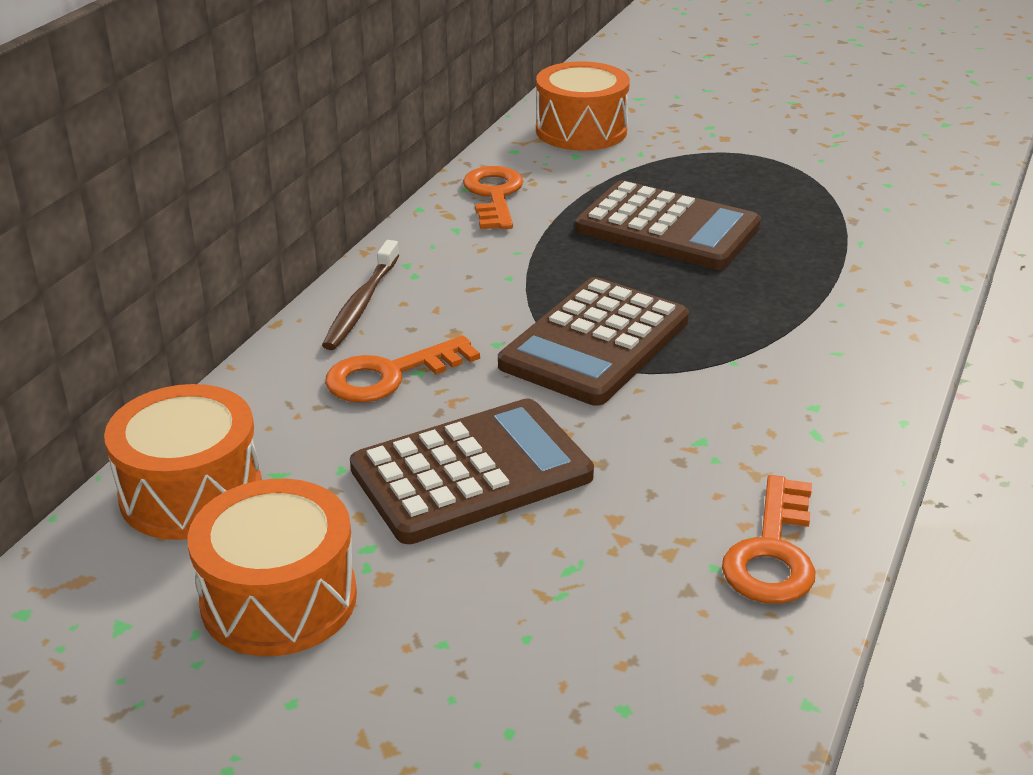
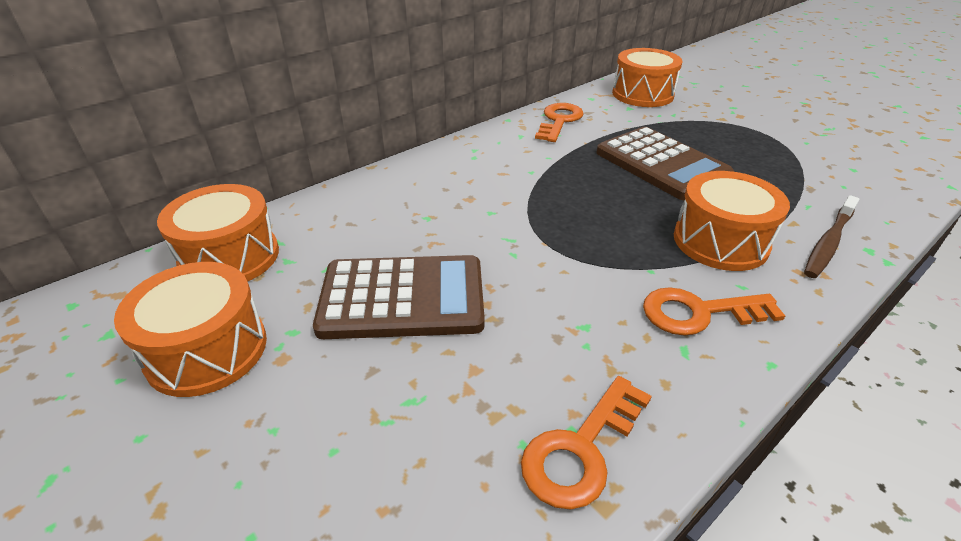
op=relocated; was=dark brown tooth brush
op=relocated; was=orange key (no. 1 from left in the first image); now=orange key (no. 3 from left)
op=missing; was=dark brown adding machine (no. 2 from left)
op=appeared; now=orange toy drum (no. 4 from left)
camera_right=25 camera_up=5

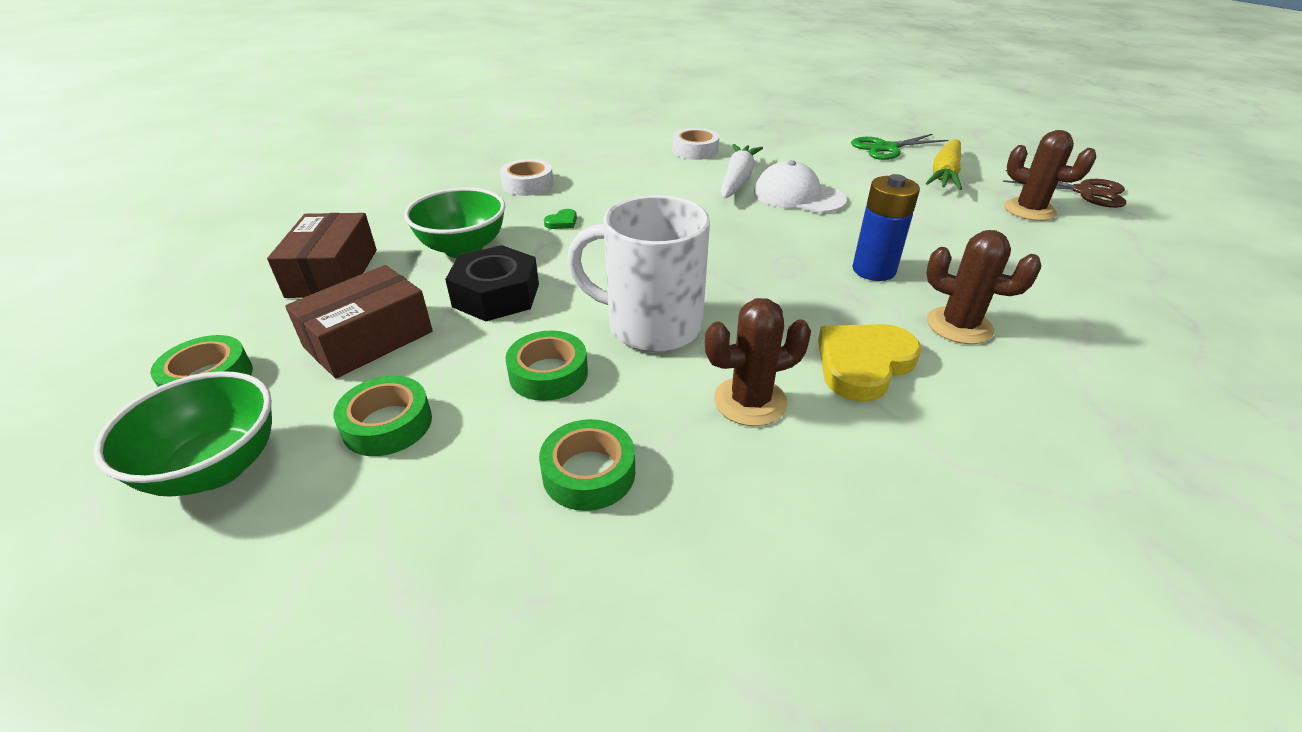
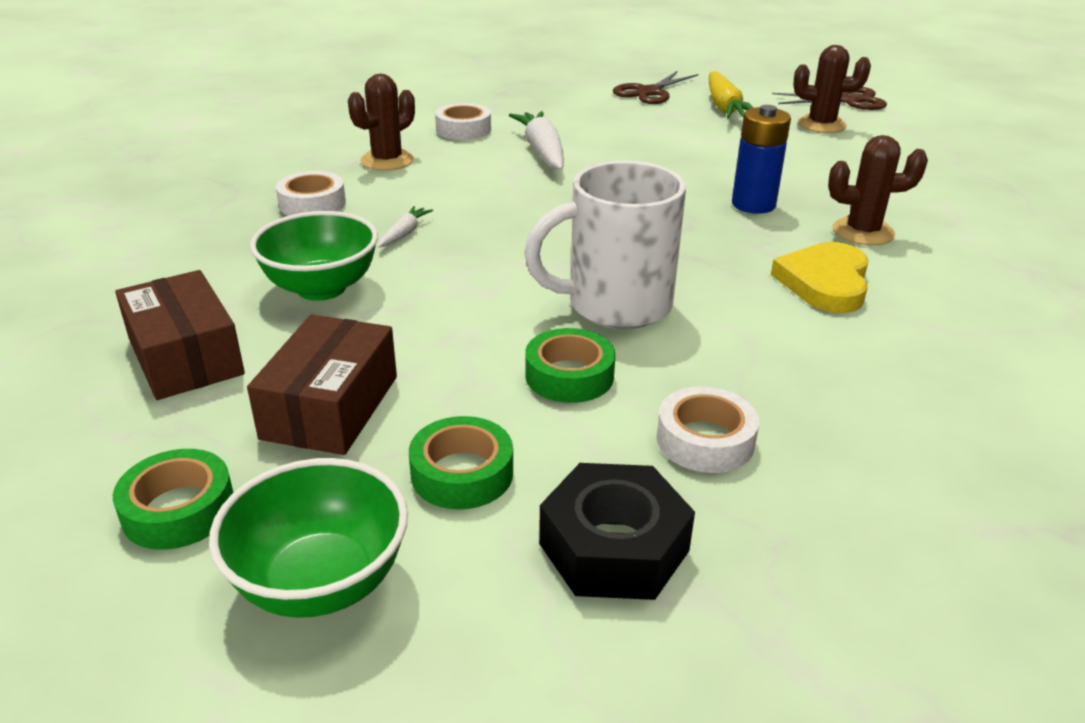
op=relocated; was=ebony nut
op=colour; was=leaf-green sticky tape (no. 4 from left); now=white sticky tape (no. 3 from left)
op=exchanged; was=leaf-green love heart; now=white root vegetable (no. 1 from left)
op=relocated; was=dark brown prickly plant (no. 1 from left)
op=missing; was=white baseball cap
op=colour; was=leaf-green pair of scissors; now=dark brown pair of scissors (no. 1 from left)
camera_right=-30 camera_up=-5

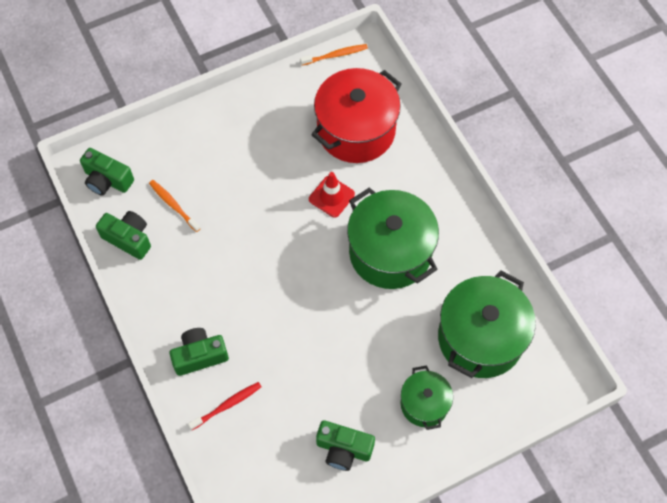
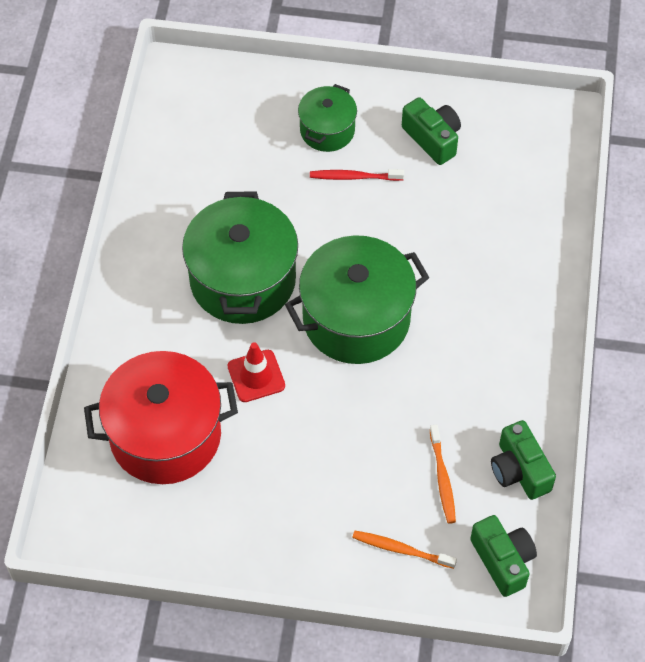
op=missing; was=leaf-green compact camera (no. 3 from left)
op=relocated; was=crimson tooth brush
op=relocated; was=orange tooth brush (no. 2 from left in the first image); now=orange tooth brush (no. 1 from left)
op=relocated; was=leaf-green cooking pot (no. 3 from left)
camera_right=-145 camera_up=-5

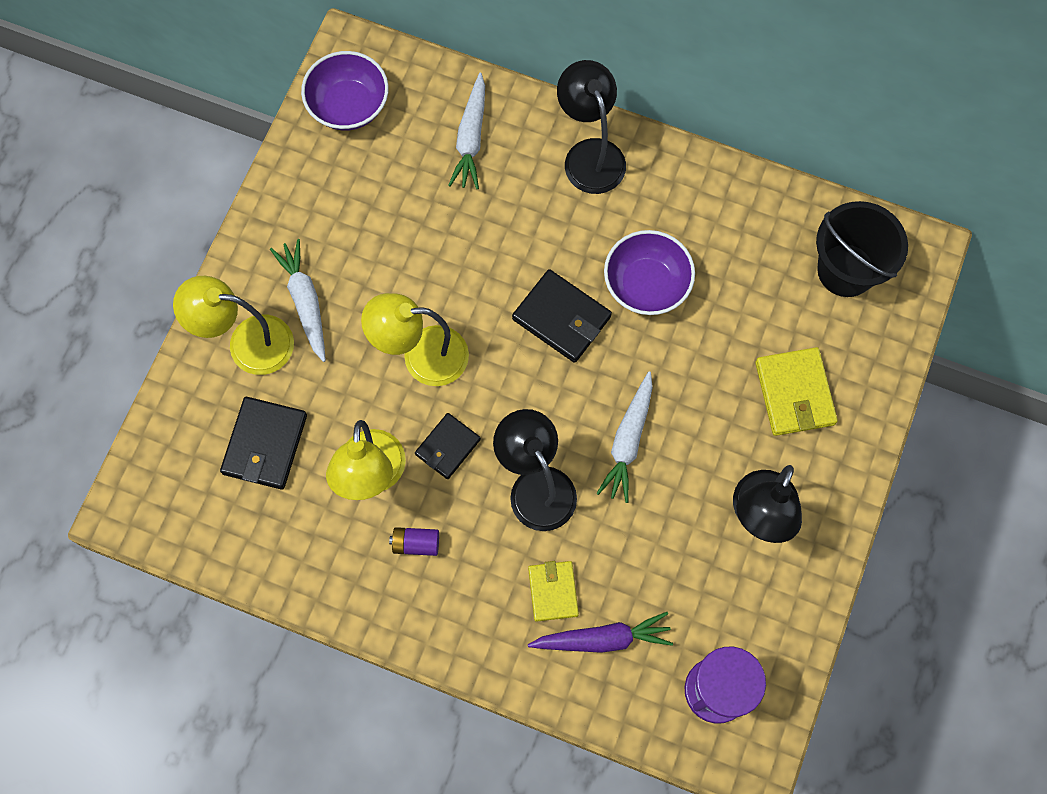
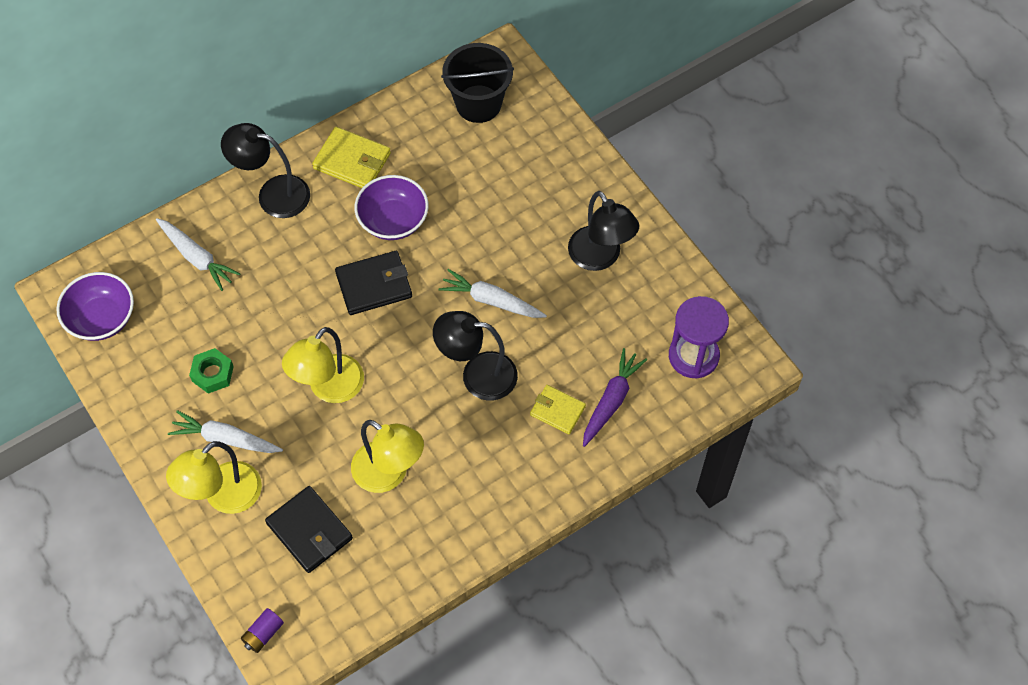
op=relocated; was=royal purple AA battery
op=missing; was=ebony card wallet (no. 2 from left)
op=spun; was=white root vegetable (no. 3 from left); clockwise=150
op=relocated; was=golden card wallet (no. 2 from left in the first image); now=golden card wallet (no. 1 from left)
op=appeared; now=leaf-green nut
camera_right=-55 camera_up=-10

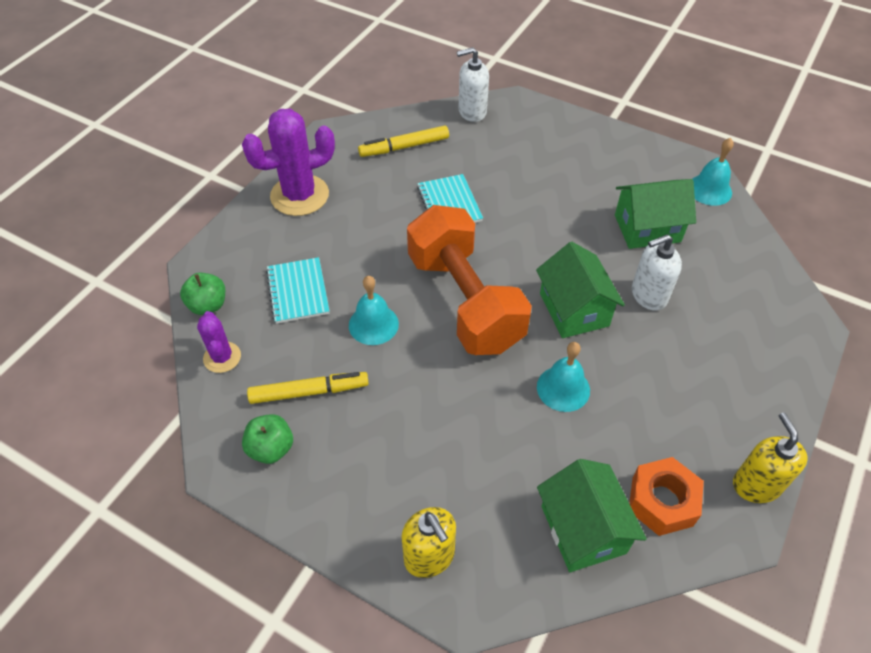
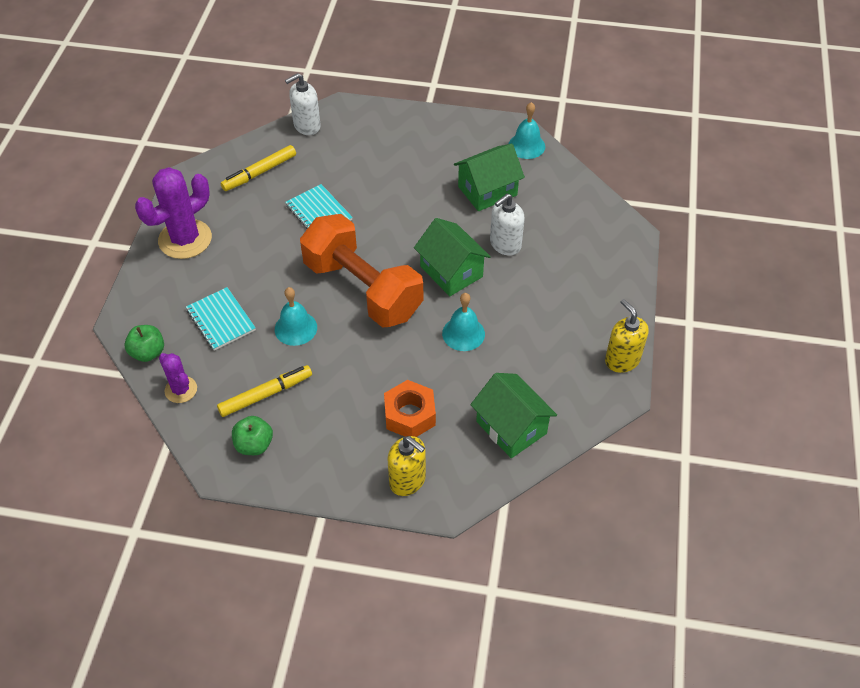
op=relocated; was=orange nut
camera_right=-20 camera_up=0

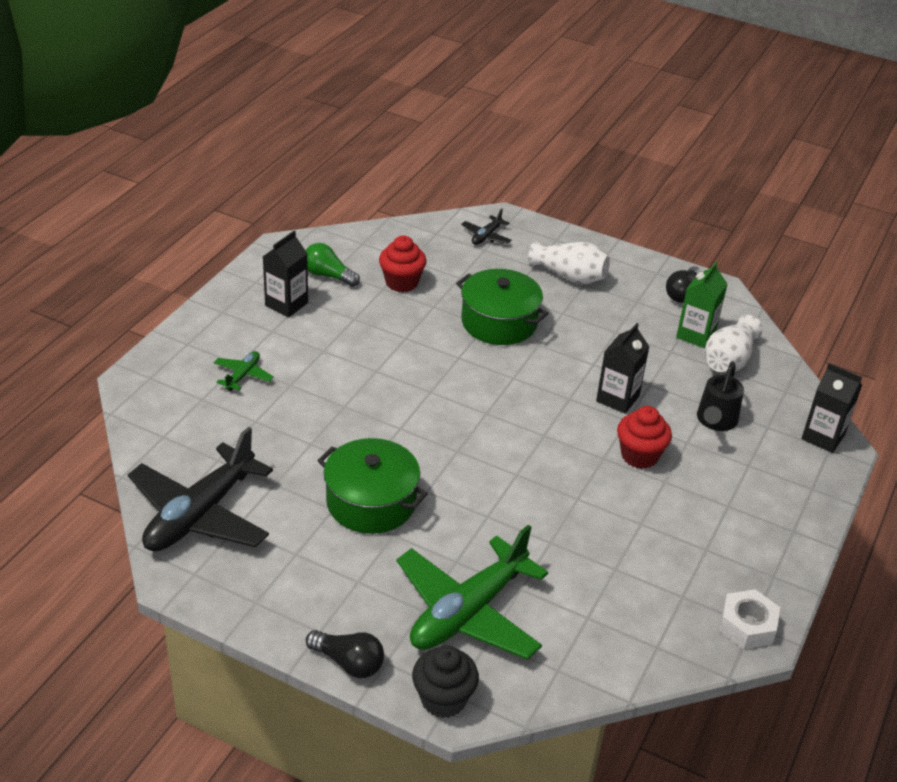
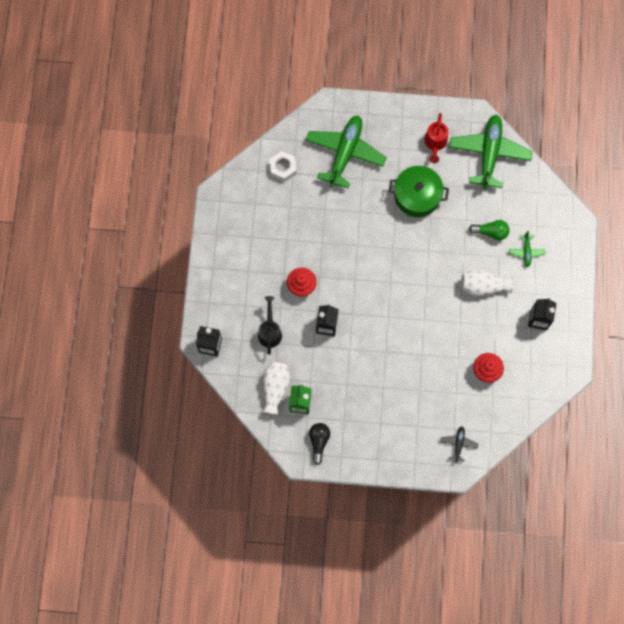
op=colour; was=ebony plane (no. 1 from left); now=leaf-green plane (no. 2 from left)
op=relocated; was=leaf-green bulb
op=missing; was=ebony bulb (no. 1 from left)
op=missing; was=ebony cupcake
op=missing; was=leaf-green cooking pot (no. 2 from left)
op=relocated; was=white vase (no. 1 from left in the first image); now=white vase (no. 2 from left)
op=relocated; was=white nut
op=appeared; now=crimson sprinkling can
camera_right=160 camera_up=35

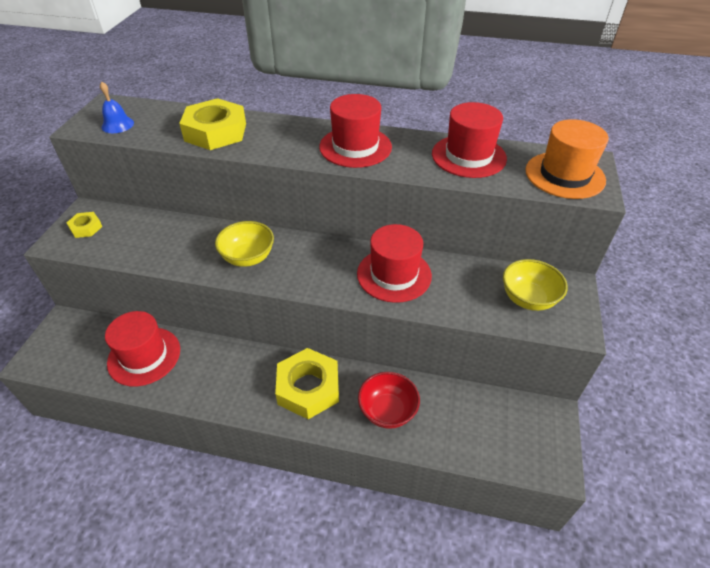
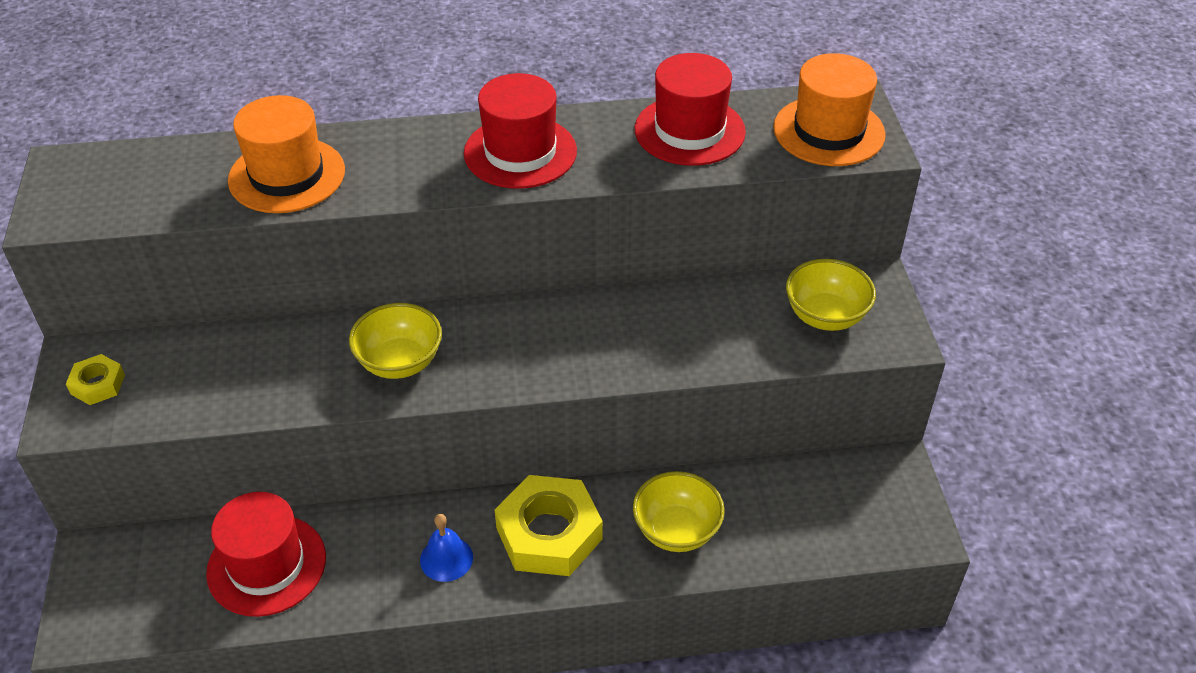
op=relocated; was=cobalt bell
op=exchanged; was=golden nut (no. 2 from left); now=orange hat (no. 1 from left)
op=missing; was=crimson hat (no. 3 from left)
op=colour; was=crimson bowl; now=golden bowl (no. 2 from left)
camera_right=-20 camera_up=0

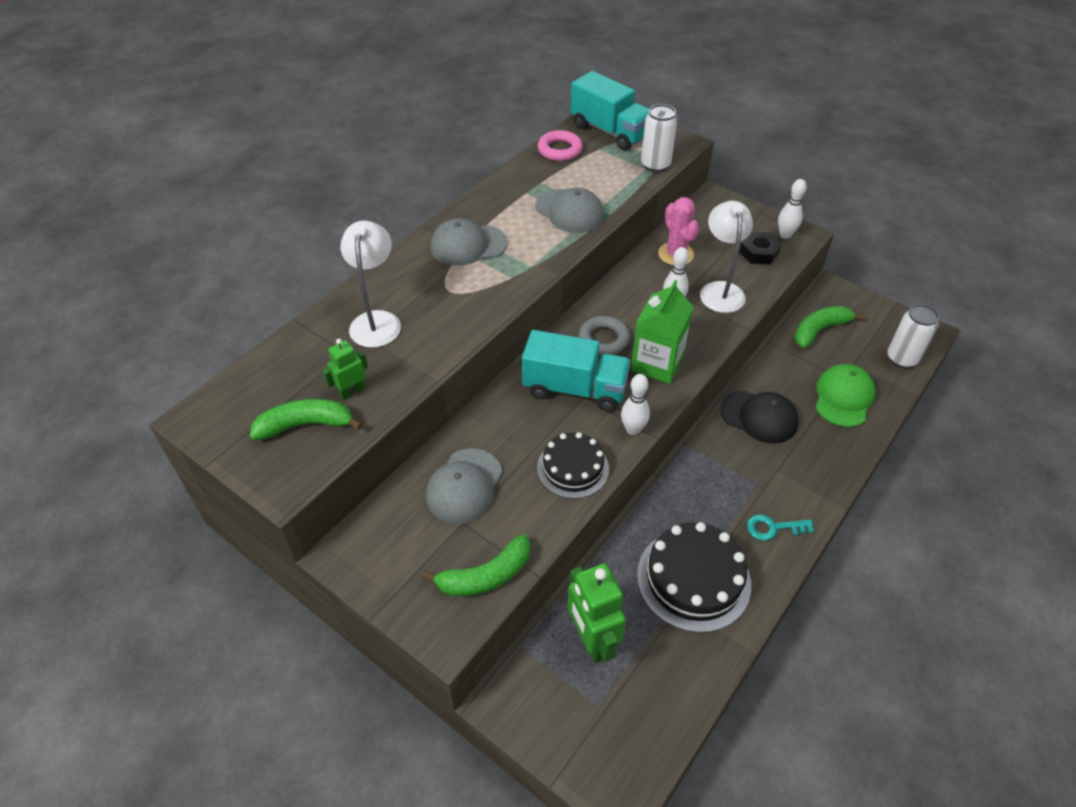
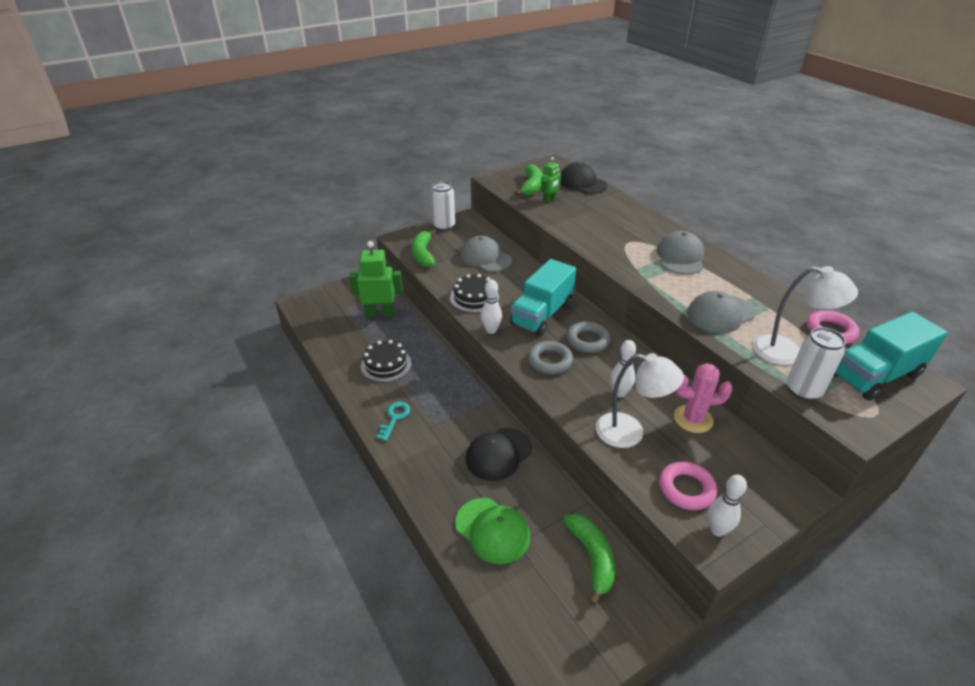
op=spun; was=leaf-green toy robot (no. 1 from left in the first image); clockwise=60
op=relocated; was=white desk lamp (no. 1 from left in the first image); now=white desk lamp (no. 2 from left)
op=exchanged; was=leaf-green carton; now=grey hoop (no. 1 from left)
op=size; was=ebony cake (no. 2 from left in the first image); ratio=0.65
op=exchanged; was=ebony nut; now=rose-pink hoop (no. 1 from left)
op=relocated; was=white can (no. 2 from left in the first image); now=white can (no. 1 from left)
op=appeared; now=ebony baseball cap (no. 2 from left)
camera_right=110 camera_up=-10

